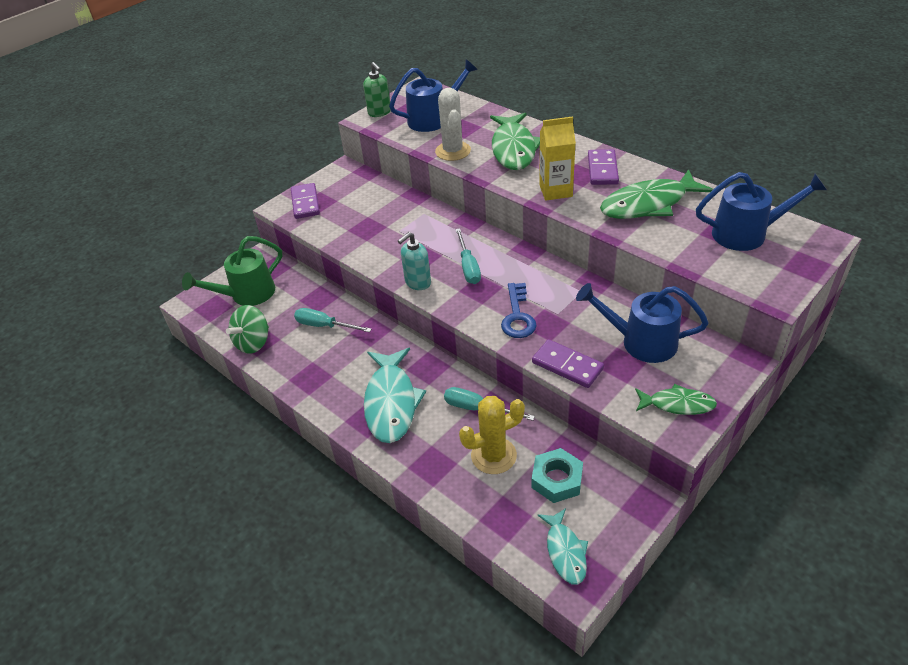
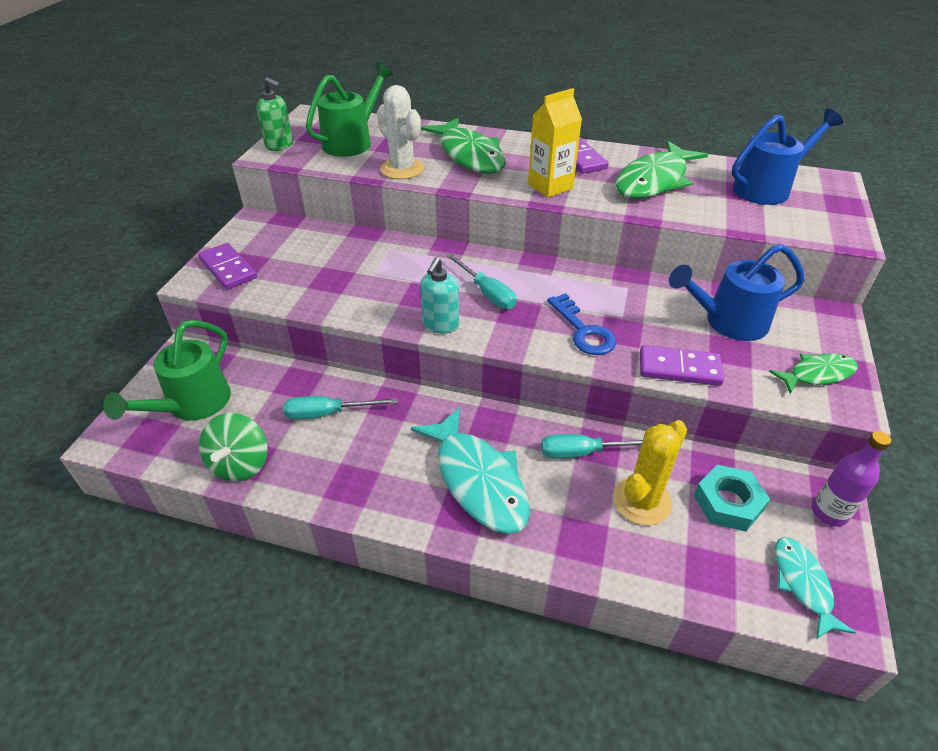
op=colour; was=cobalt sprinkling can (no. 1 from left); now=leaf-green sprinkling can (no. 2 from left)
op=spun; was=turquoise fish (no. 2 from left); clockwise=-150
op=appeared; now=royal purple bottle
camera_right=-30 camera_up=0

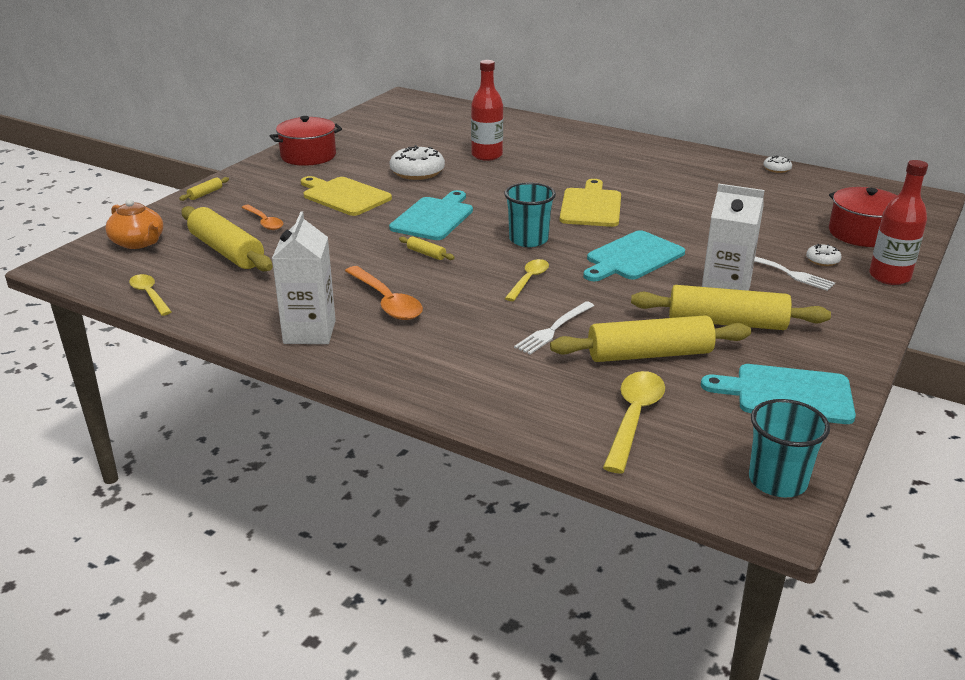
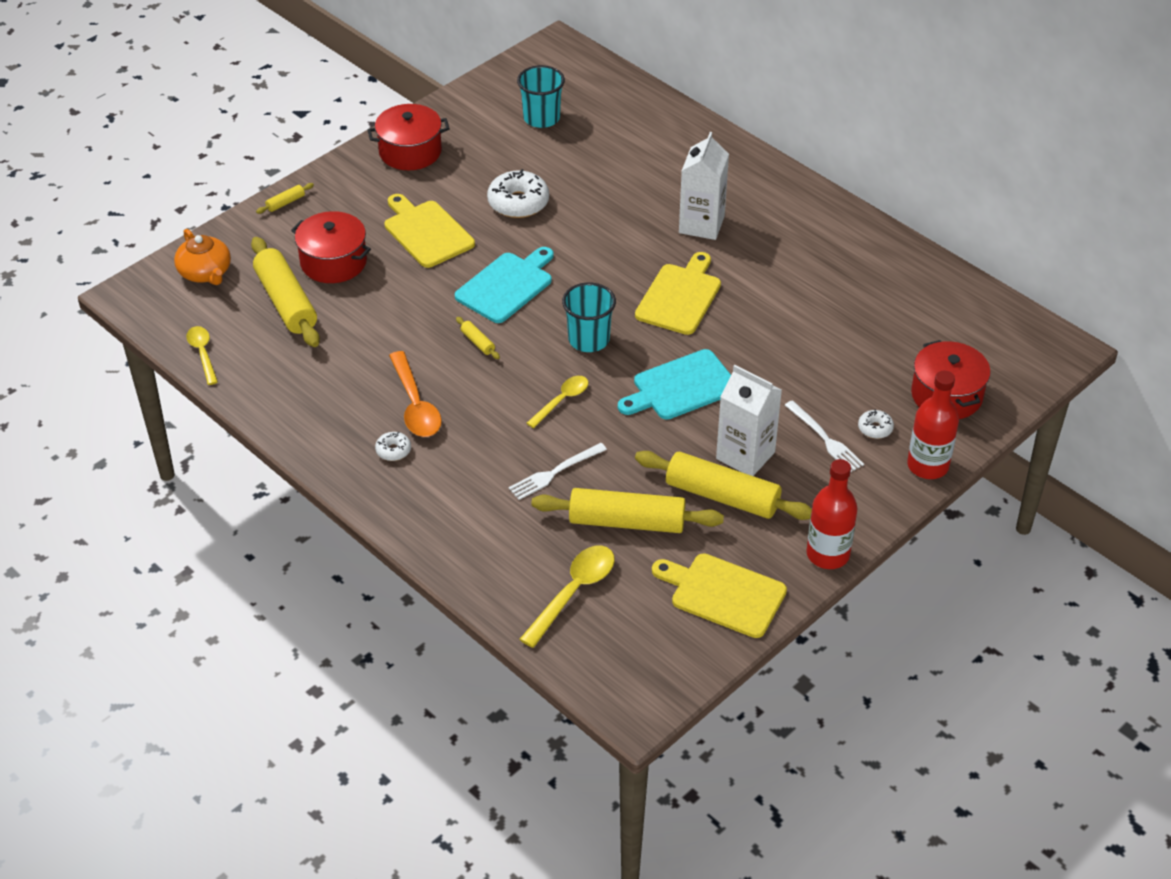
op=exchanged; was=orange spoon (no. 1 from left); now=crimson cooking pot (no. 1 from left)
op=relocated; was=white carton (no. 1 from left)
op=relocated; was=crimson bottle (no. 1 from left)
op=colour; was=turquoise cutting board (no. 3 from left); now=golden cutting board (no. 3 from left)
op=relocated; was=turquoise tumbler (no. 2 from left in the first image); now=turquoise tumbler (no. 1 from left)
op=relocated; was=white doughnut (no. 2 from left in the first image); now=white doughnut (no. 1 from left)
camera_right=15 camera_up=15

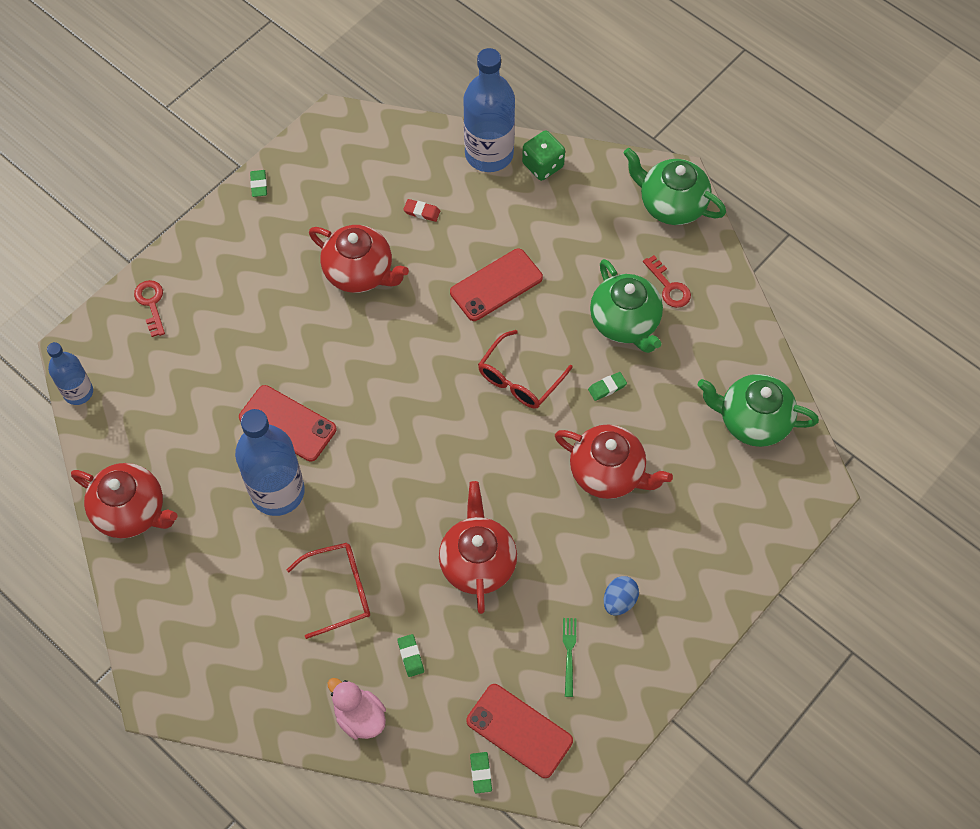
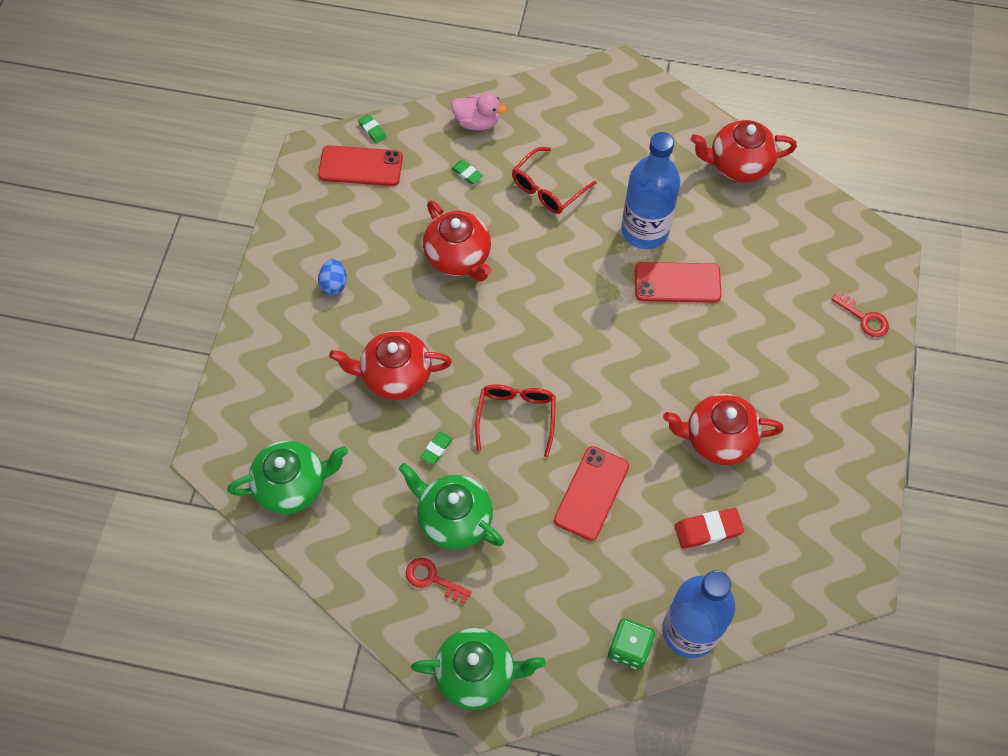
op=missing; was=cobalt bottle (no. 1 from left)
op=missing; was=leaf-green gum eraser (no. 1 from left)
op=size; was=crimson gum eraser; ratio=1.7
op=missing; was=leaf-green dinner fork
camera_right=150 camera_up=0

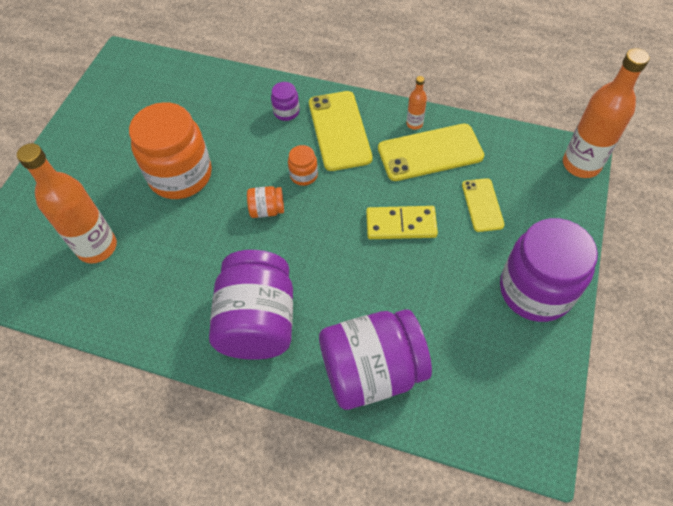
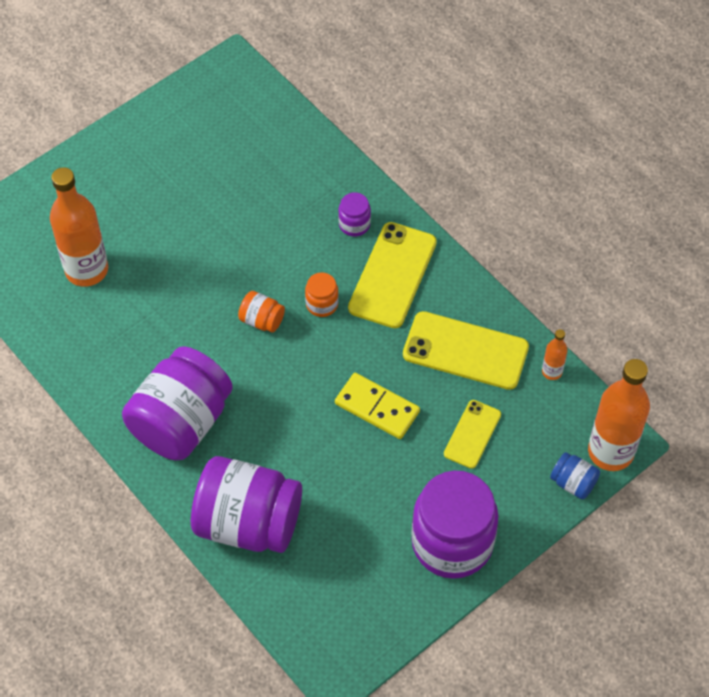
op=missing; was=orange preserve jar (no. 1 from left)
op=relocated; was=orange bottle (no. 2 from left)
op=appeared; now=cobalt preserve jar
camera_right=30 camera_up=0

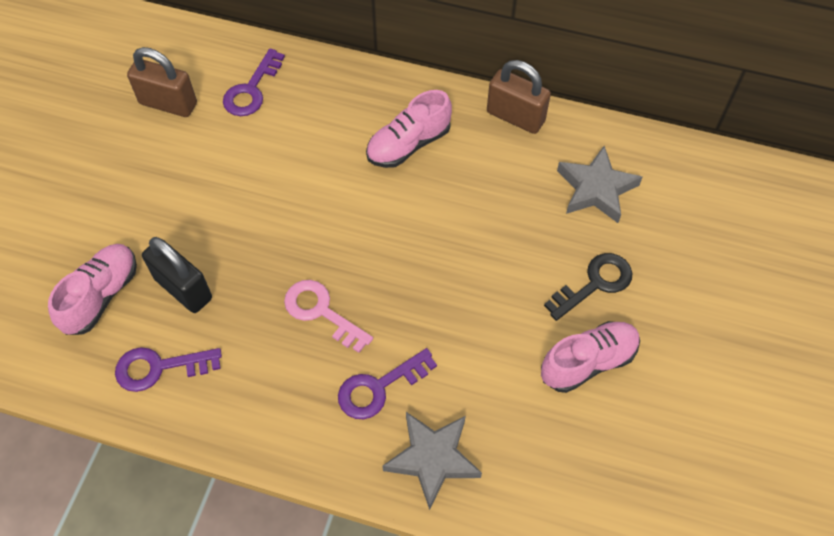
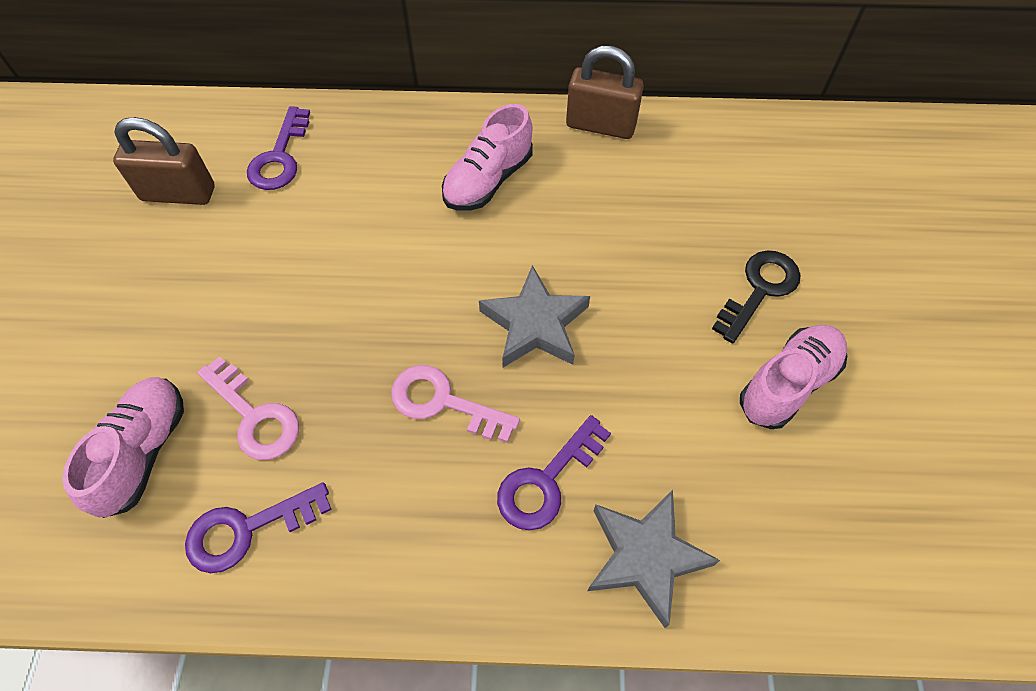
op=exchanged; was=ebony small lock; now=rose-pink key (no. 1 from left)
op=relocated; was=grey star shape (no. 2 from left in the first image); now=grey star shape (no. 1 from left)
camera_right=-15 camera_up=0

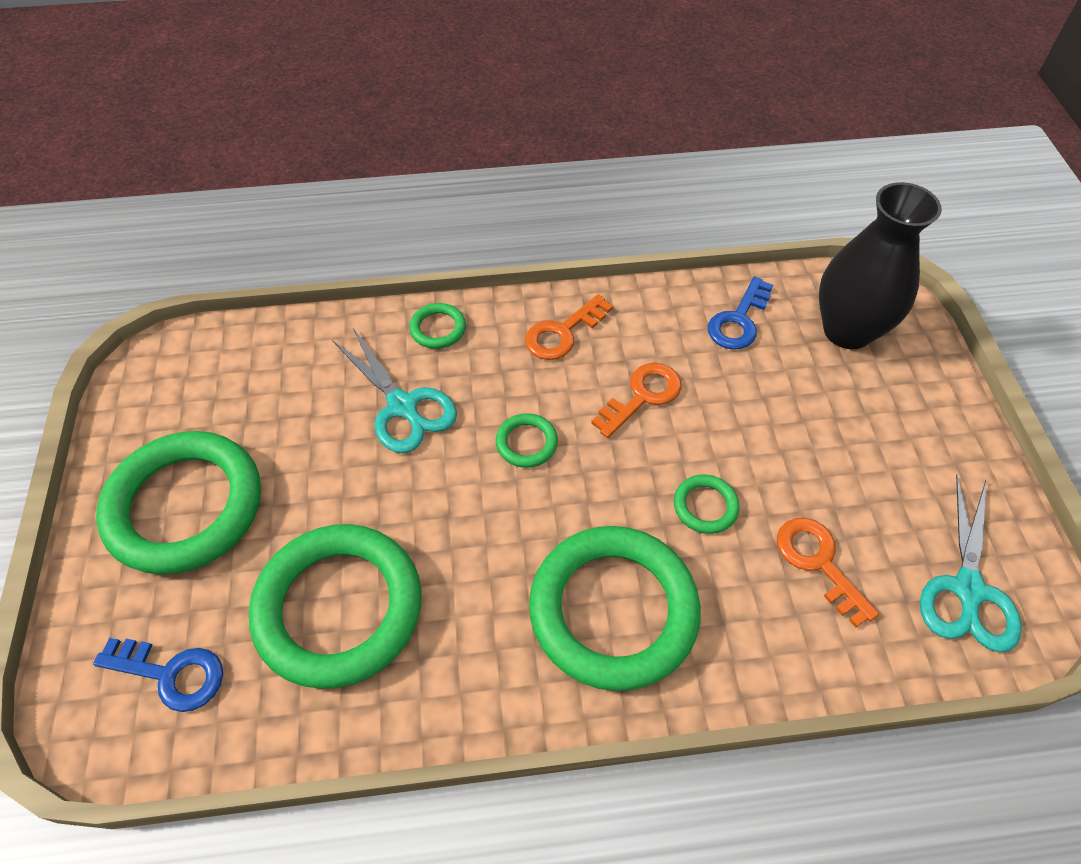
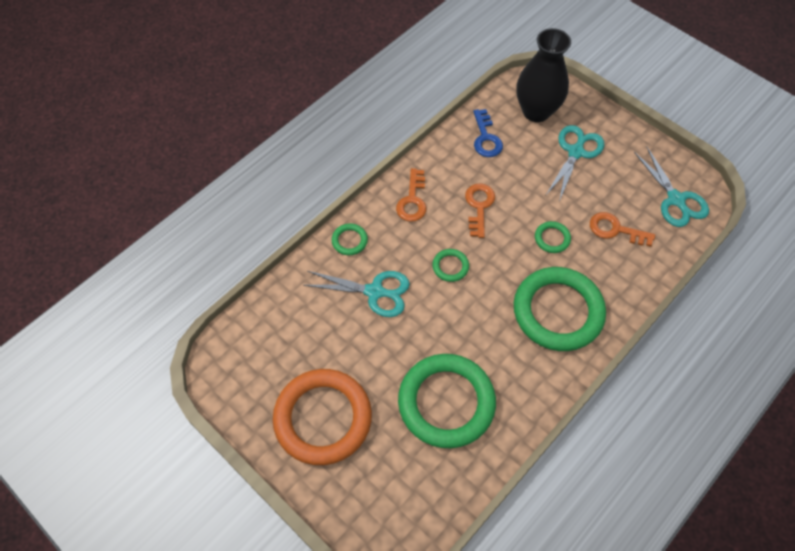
op=missing; was=cobalt key (no. 1 from left)
op=colour; was=leaf-green hoop (no. 1 from left); now=orange hoop
op=appeared; now=turquoise pair of scissors (no. 2 from left)
camera_right=-40 camera_up=5

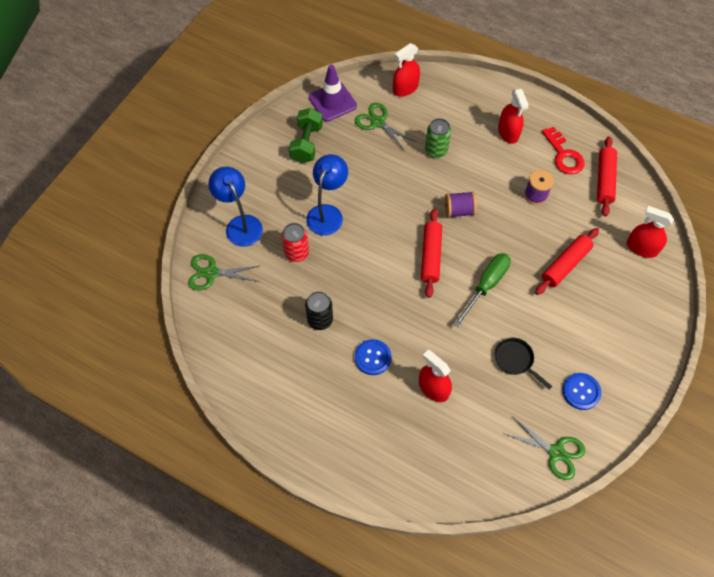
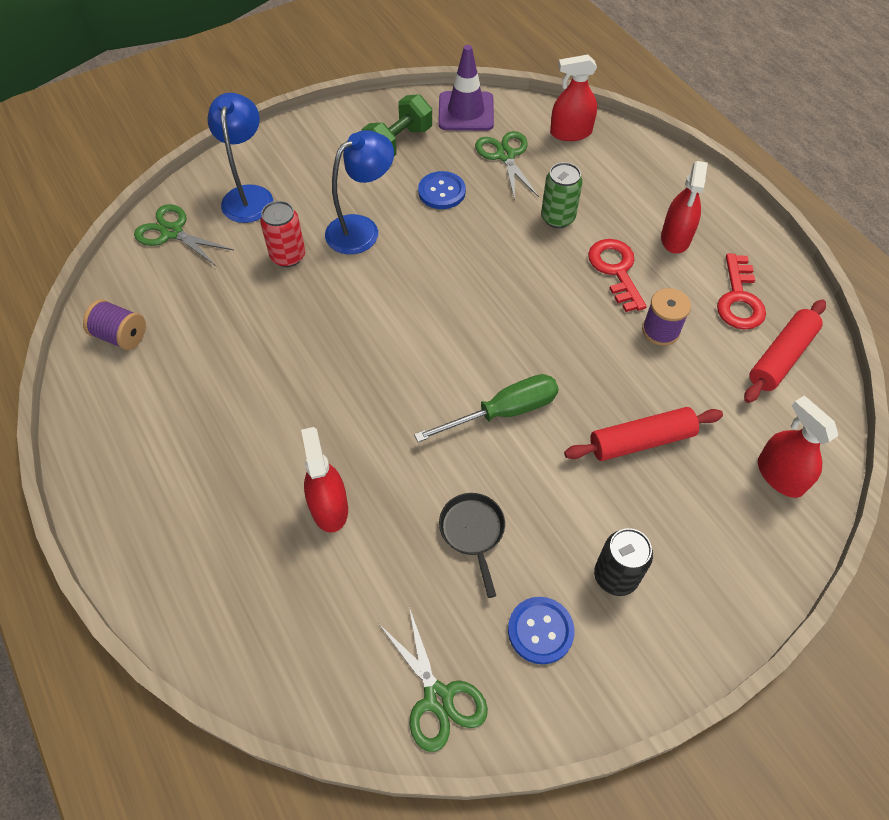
op=relocated; was=ebony can
op=relocated; was=cobalt sewing button (no. 1 from left)
op=missing; was=crimson pastry roller (no. 1 from left)
op=relocated; was=royal purple reel of thread (no. 1 from left)
op=appeared; now=crimson key (no. 1 from left)
camera_right=30 camera_up=-5

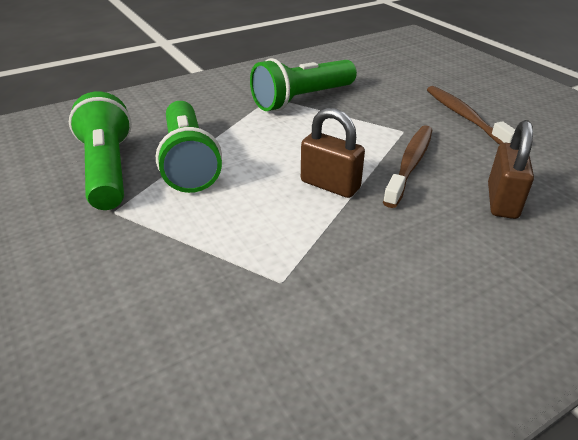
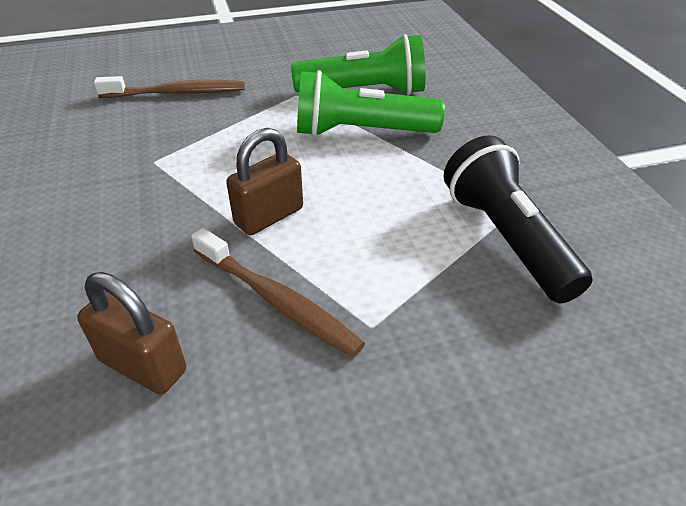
op=colour; was=leaf-green torch (no. 3 from left); now=ebony torch
op=relocated; was=dark brown tooth brush (no. 2 from left in the first image); now=dark brown tooth brush (no. 1 from left)
camera_right=105 camera_up=5

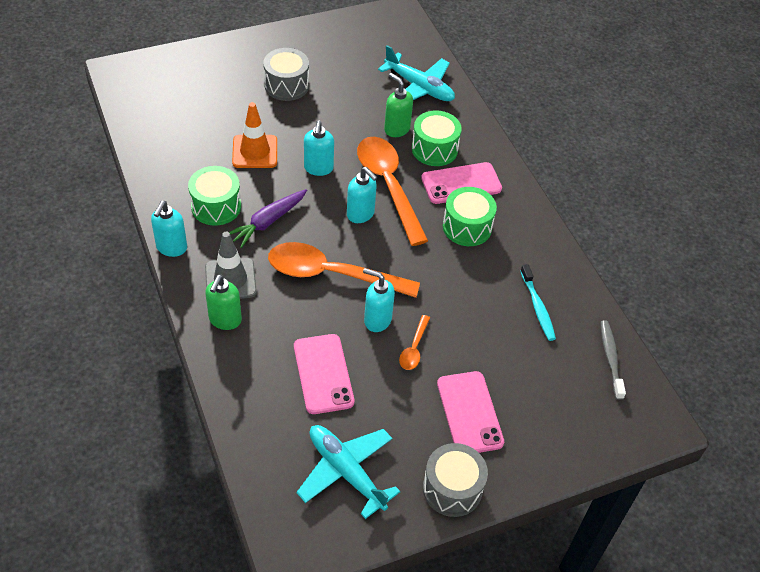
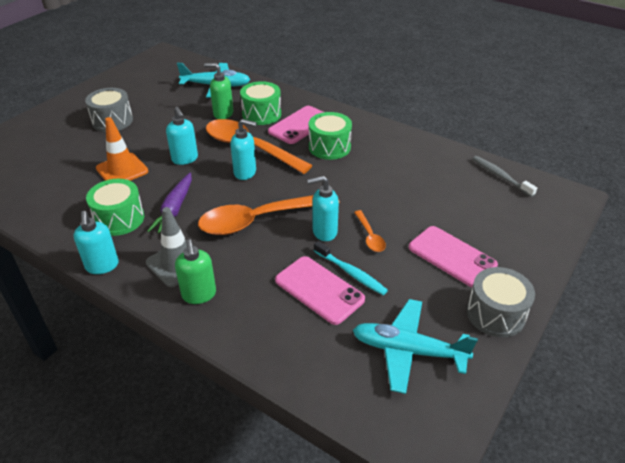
op=relocated; was=turquoise tooth brush
camera_right=-30 camera_up=-10

